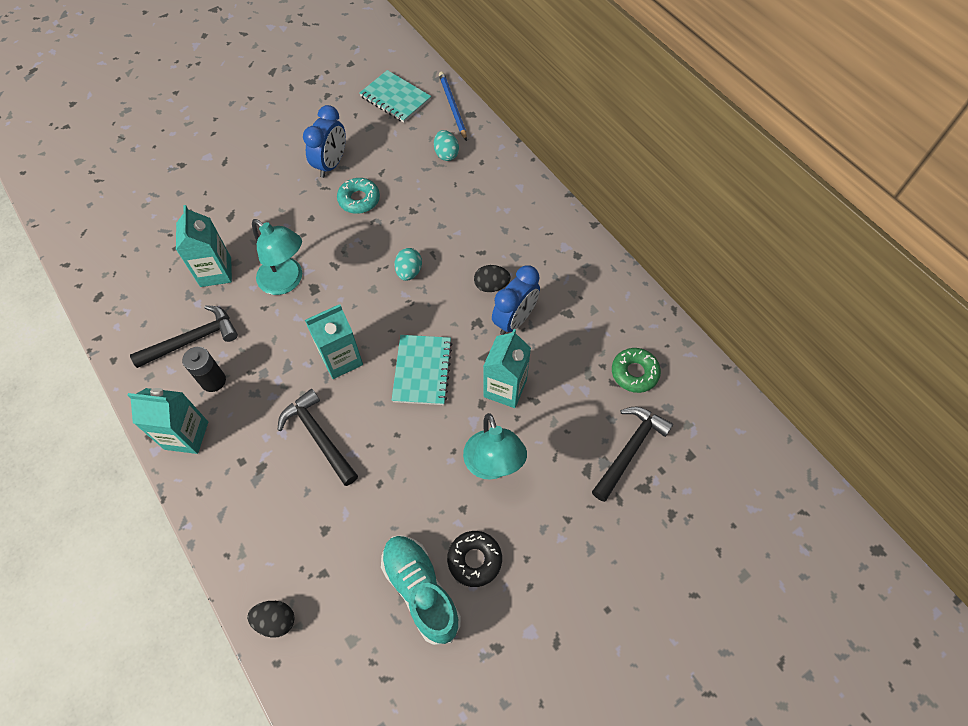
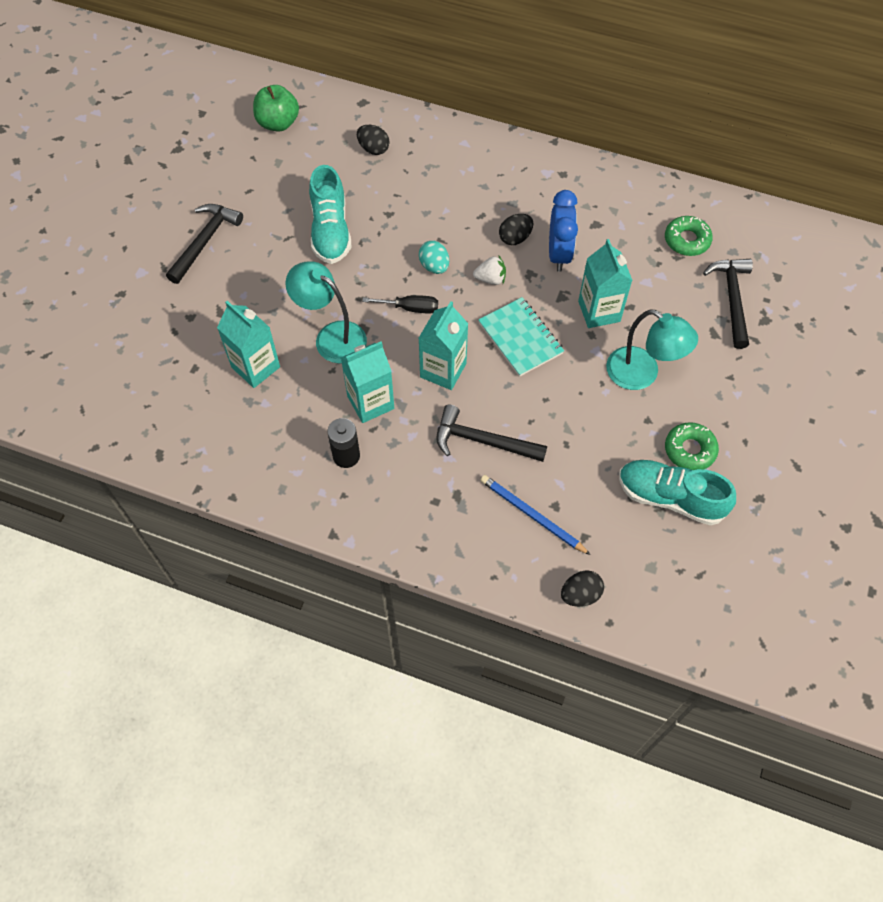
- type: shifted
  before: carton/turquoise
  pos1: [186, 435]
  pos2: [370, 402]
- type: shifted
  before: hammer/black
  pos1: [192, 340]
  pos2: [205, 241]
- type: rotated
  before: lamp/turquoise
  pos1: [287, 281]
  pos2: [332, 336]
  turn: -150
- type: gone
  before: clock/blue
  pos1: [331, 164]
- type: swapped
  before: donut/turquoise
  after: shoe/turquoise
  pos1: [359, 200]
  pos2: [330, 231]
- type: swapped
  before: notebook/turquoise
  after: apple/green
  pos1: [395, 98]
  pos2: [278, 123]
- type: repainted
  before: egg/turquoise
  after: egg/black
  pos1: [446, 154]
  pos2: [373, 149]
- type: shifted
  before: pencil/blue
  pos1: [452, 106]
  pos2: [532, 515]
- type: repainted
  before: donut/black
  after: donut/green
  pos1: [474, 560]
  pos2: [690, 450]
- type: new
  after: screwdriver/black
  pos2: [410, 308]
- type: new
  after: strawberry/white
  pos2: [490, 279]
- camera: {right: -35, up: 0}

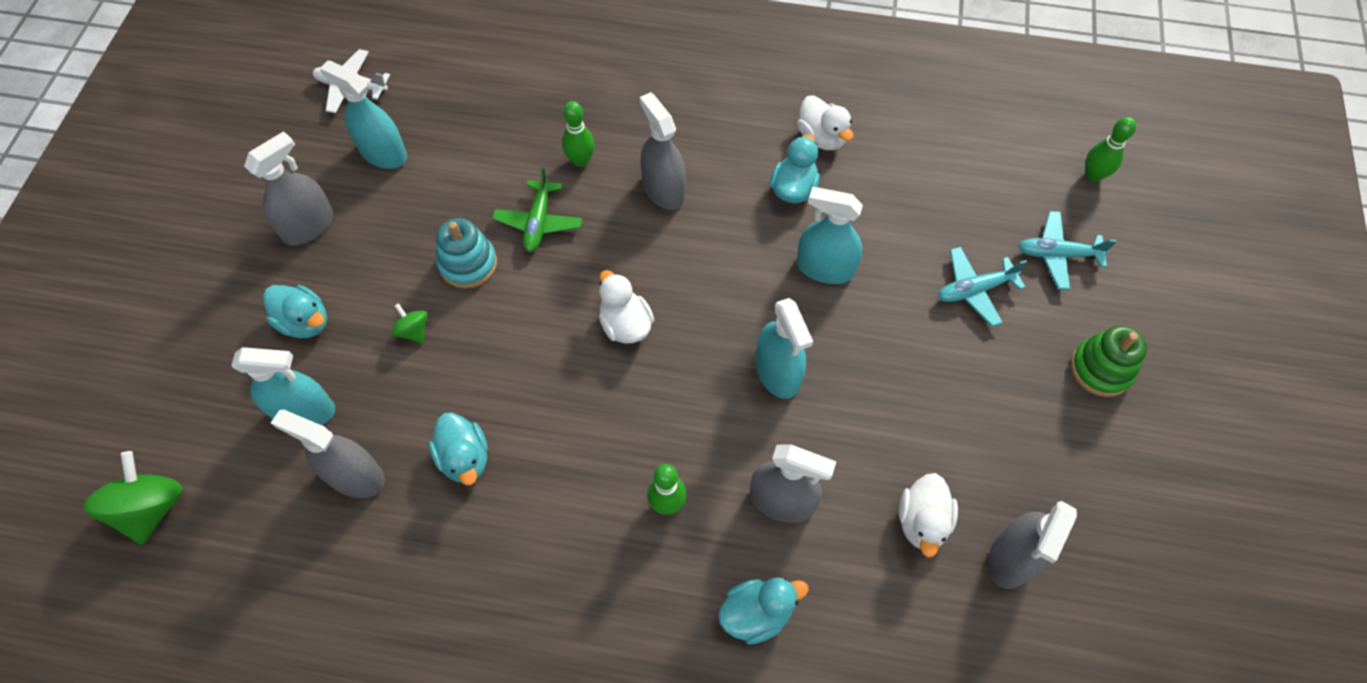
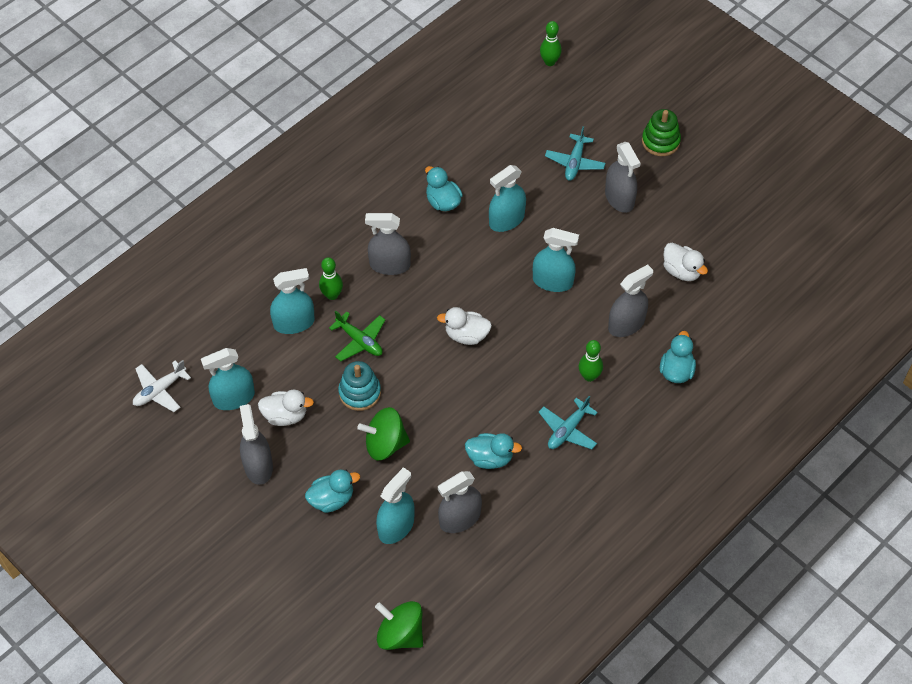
- type: scaled
  before: spinning top/green
  pos1: [414, 331]
  pos2: [385, 444]
  scale: 1.88
- type: shifted
  before: duck/white
  pos1: [821, 137]
  pos2: [285, 415]
- type: shifted
  before: spray bottle/grey
  pos1: [1011, 557]
  pos2: [619, 198]
- type: shifted
  before: plane/turquoise
  pos1: [1057, 254]
  pos2: [568, 430]
- type: new
  after: spray bottle/turquoise
  pos2: [294, 323]
- camera: {right: -55, up: -5}

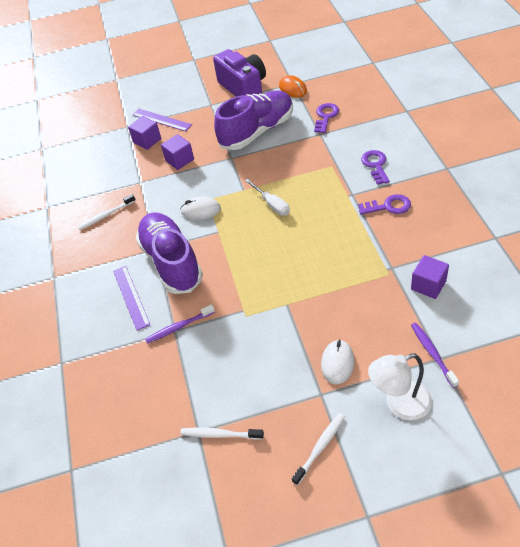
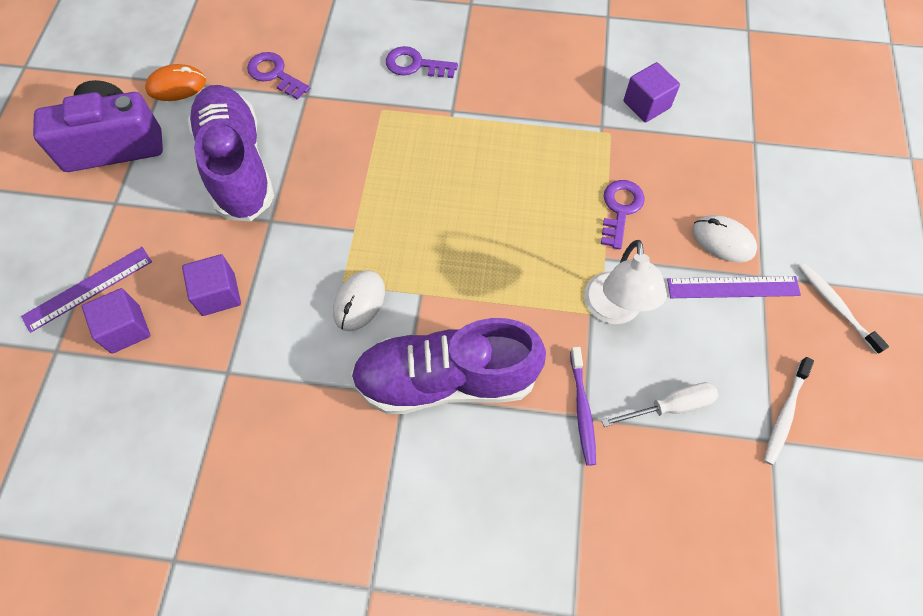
- type: gone
  before: toothbrush/white
  pos1: [106, 215]
- type: shifted
  before: ruler/purple
  pos1: [131, 297]
  pos2: [733, 287]
- type: shifted
  before: screwdriver/white
  pos1: [272, 204]
  pos2: [670, 406]
- type: shifted
  before: key/purple
  pos1: [388, 206]
  pos2: [620, 209]
- type: shifted
  before: lamp/white
  pos1: [399, 404]
  pos2: [613, 310]
- type: gone
  before: toothbrush/purple
  pos1: [432, 353]
- camera: {right: -75, up: 15}

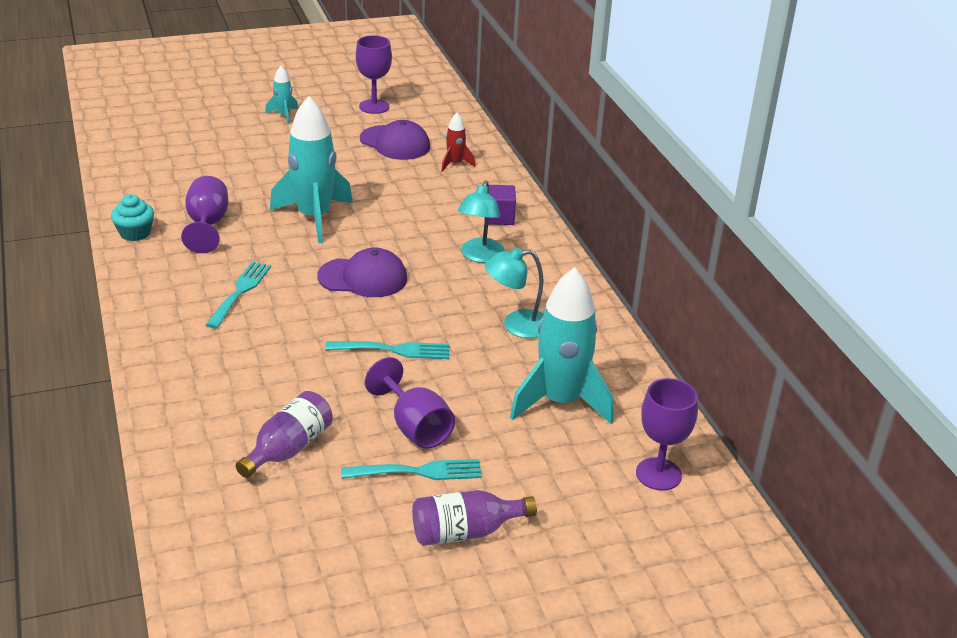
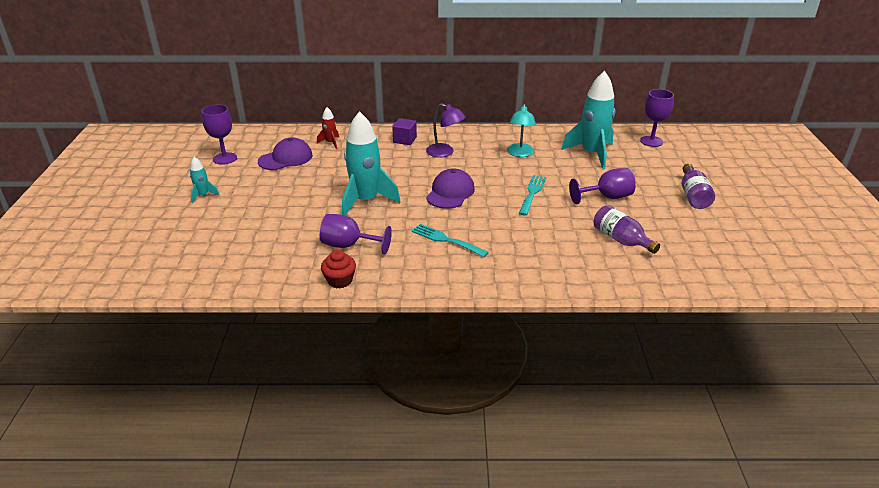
- type: repainted
  before: cupcake/turquoise
  after: cupcake/red
  pos1: [135, 233]
  pos2: [340, 280]
- type: gone
  before: fork/turquoise
  pos1: [418, 472]
- type: repainted
  before: lamp/turquoise
  after: lamp/purple
  pos1: [480, 256]
  pos2: [445, 152]
- camera: {right: -70, up: 0}

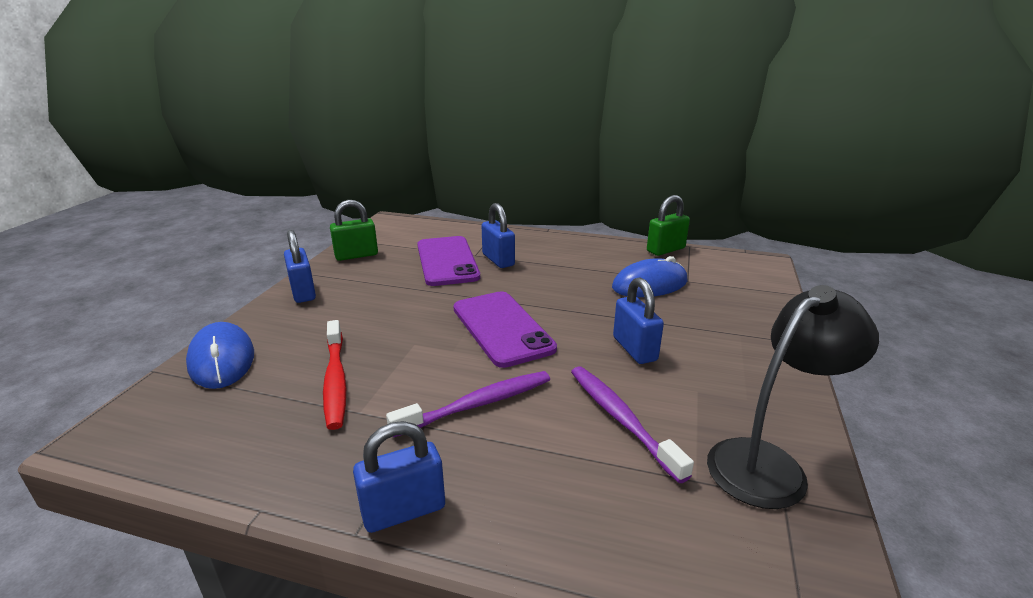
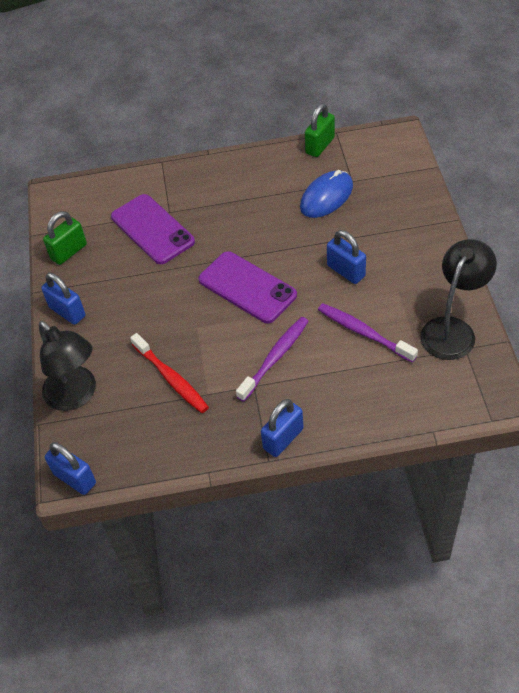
- type: swapped
  before: mouse/blue
  after: lamp/black
  pos1: [222, 359]
  pos2: [76, 396]
- type: shifted
  before: padlock/blue
  pos1: [498, 260]
  pos2: [75, 478]
- camera: {right: -20, up: 25}

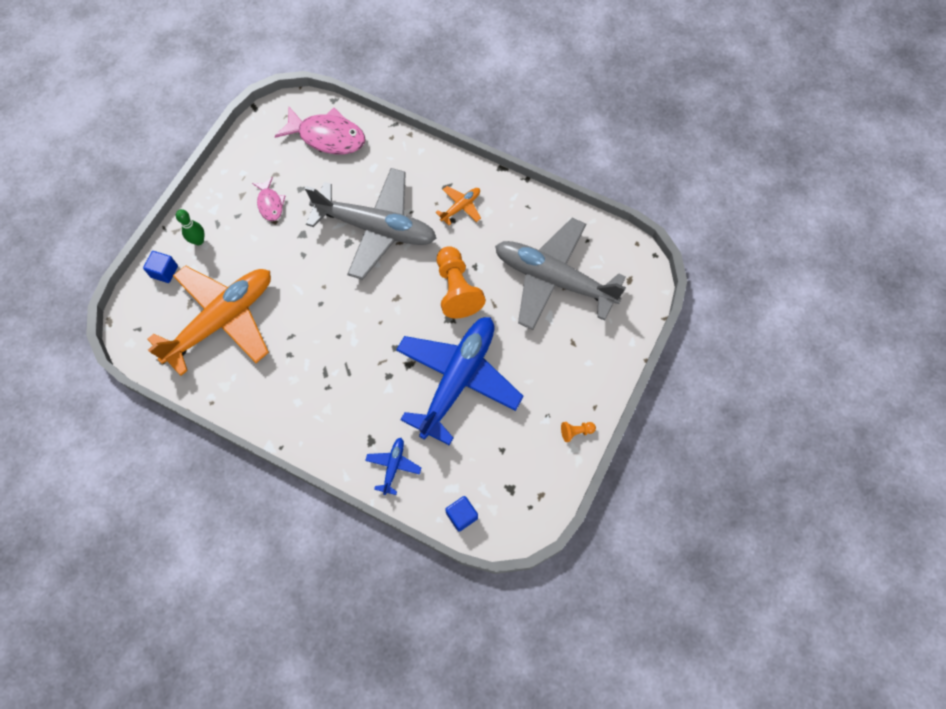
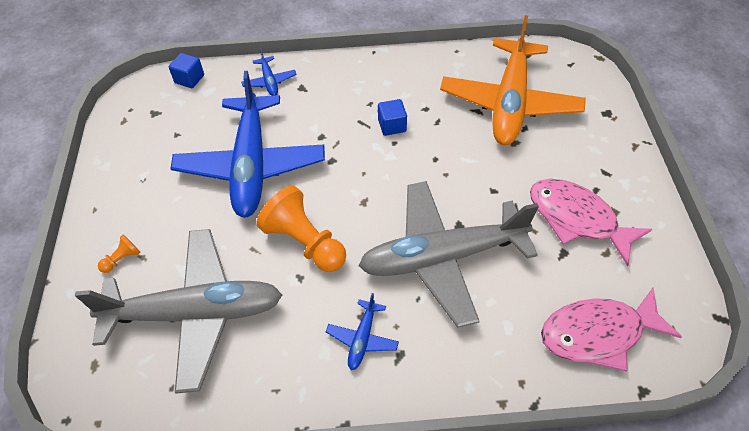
- type: shifted
  before: cube/blue
  pos1: [164, 271]
  pos2: [392, 126]
- type: gone
  before: bowling pin/green
  pos1: [198, 241]
- type: scaled
  before: fish/pink
  pos1: [270, 204]
  pos2: [577, 219]
  scale: 1.84
- type: repainted
  before: plane/orange
  after: plane/blue
  pos1: [461, 207]
  pos2: [362, 339]
- type: shifted
  before: pawn/orange
  pos1: [576, 432]
  pos2: [122, 259]
- camera: {right: 150, up: -15}

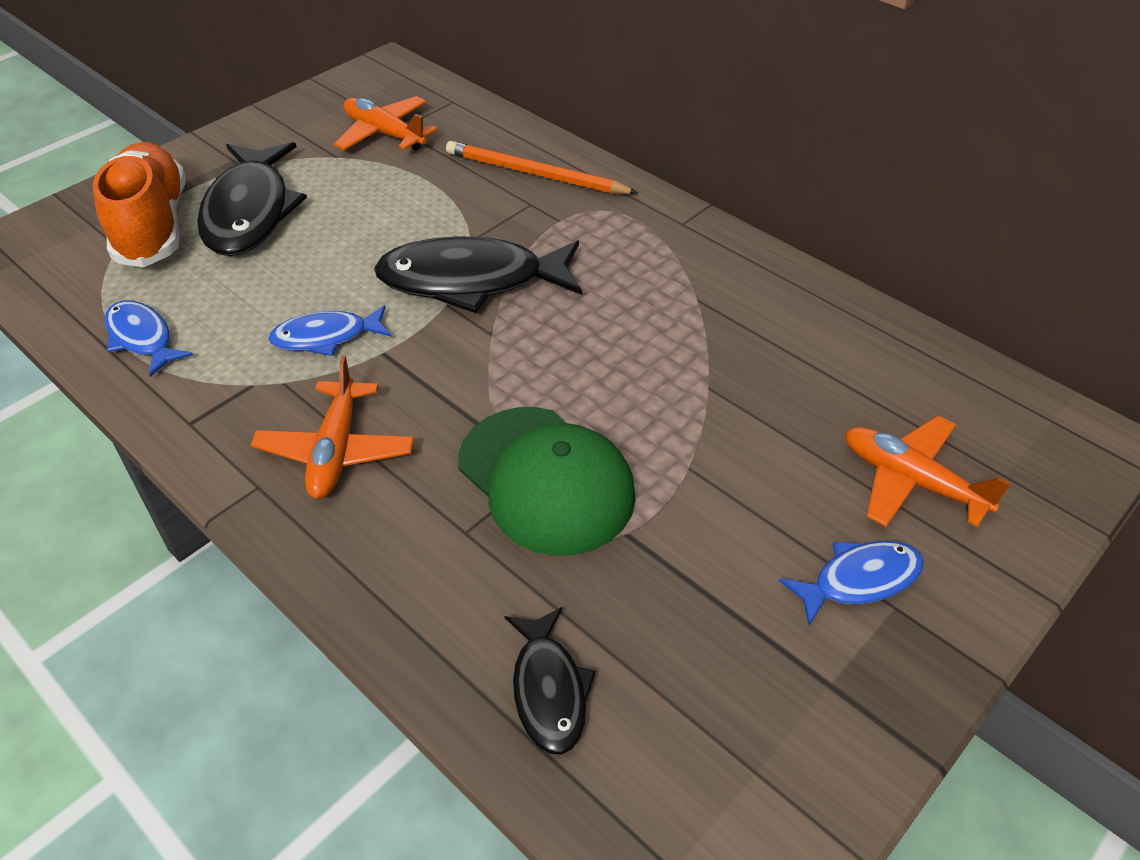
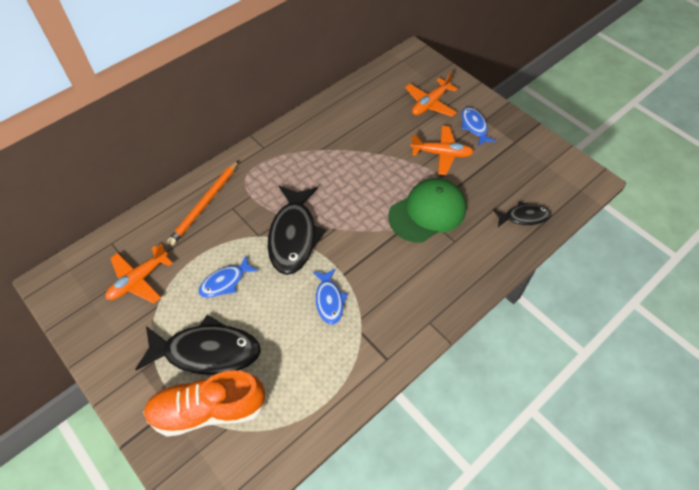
- type: shifted
  before: fish/blue
  pos1: [142, 338]
  pos2: [225, 282]
- type: shifted
  before: plane/orange
  pos1: [336, 450]
  pos2: [441, 154]
- camera: {right: -85, up: 10}

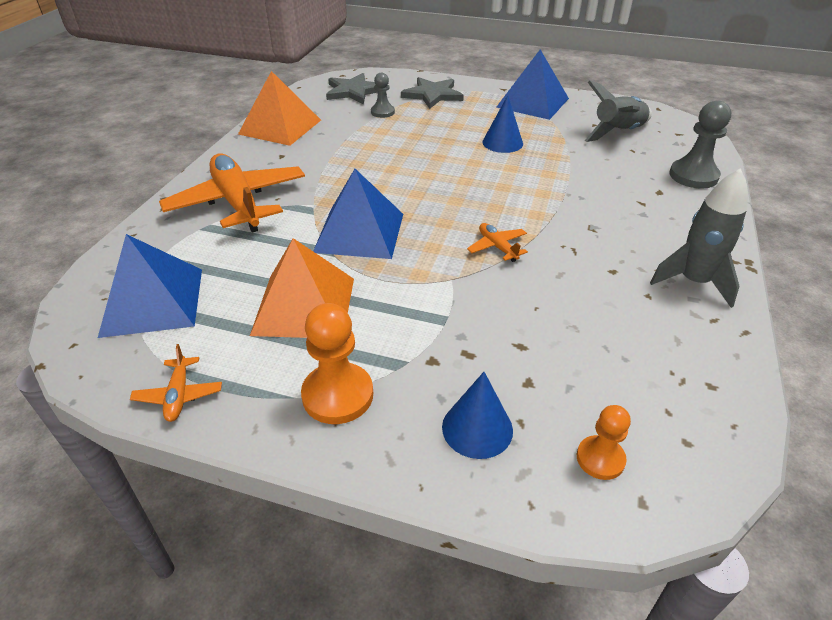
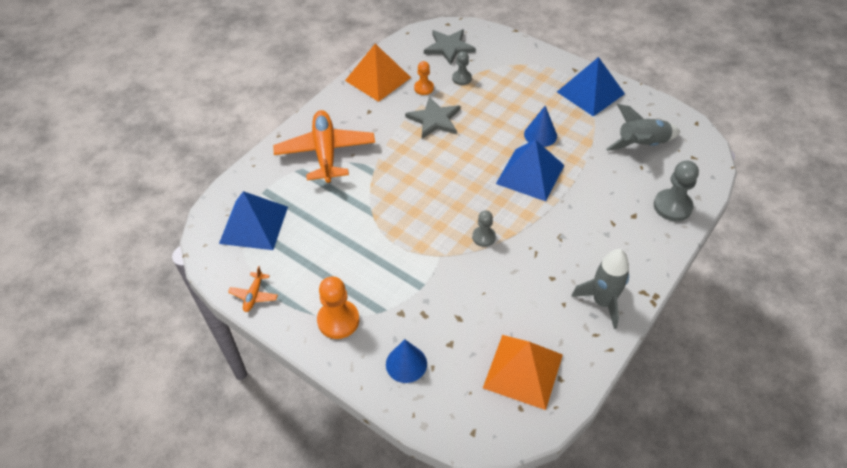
- type: shifted
  before: pyramid/orange
  pos1: [304, 306]
  pos2: [523, 371]
- type: shifted
  before: pyramid/blue
  pos1: [359, 232]
  pos2: [530, 174]
- type: shifted
  before: star/grey
  pos1: [432, 95]
  pos2: [434, 119]
- type: swapped
  before: plane/orange
  after: pawn/grey
  pos1: [497, 247]
  pos2: [483, 237]
- type: shifted
  before: pawn/orange
  pos1: [600, 459]
  pos2: [424, 88]
- camera: {right: 20, up: 10}

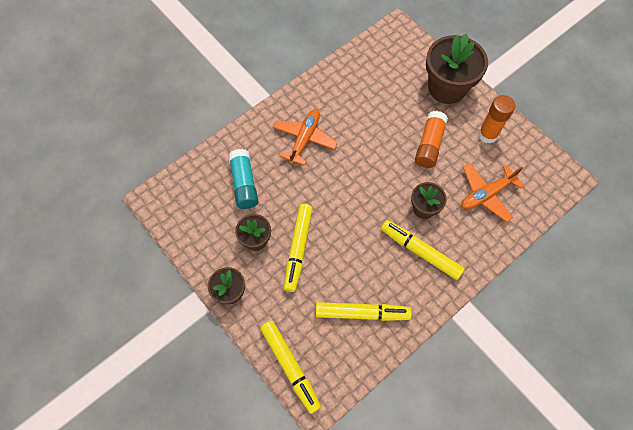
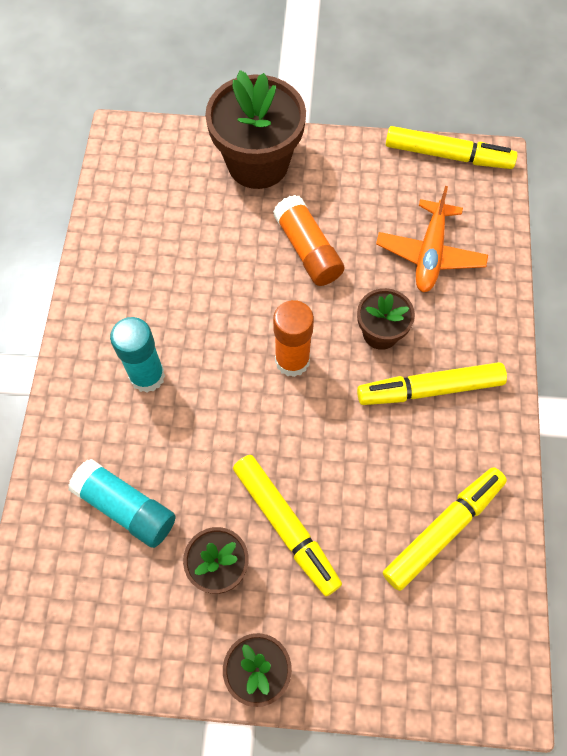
- type: shifted
  before: marker/yellow
  pos1: [290, 367]
  pos2: [448, 155]
- type: swapped
  before: plane/orange
  after: glue stick/turquoise
  pos1: [304, 139]
  pos2: [147, 376]
- type: shifted
  before: glue stick/orange
  pos1: [487, 134]
  pos2: [292, 360]
- camera: {right: -45, up: 0}

